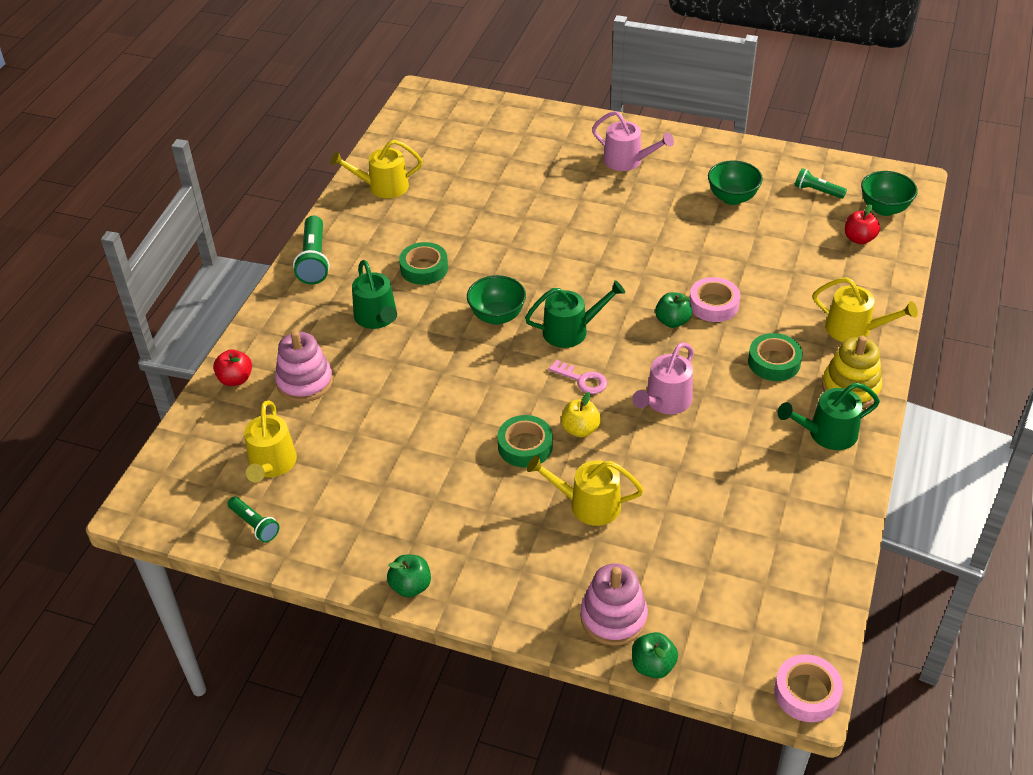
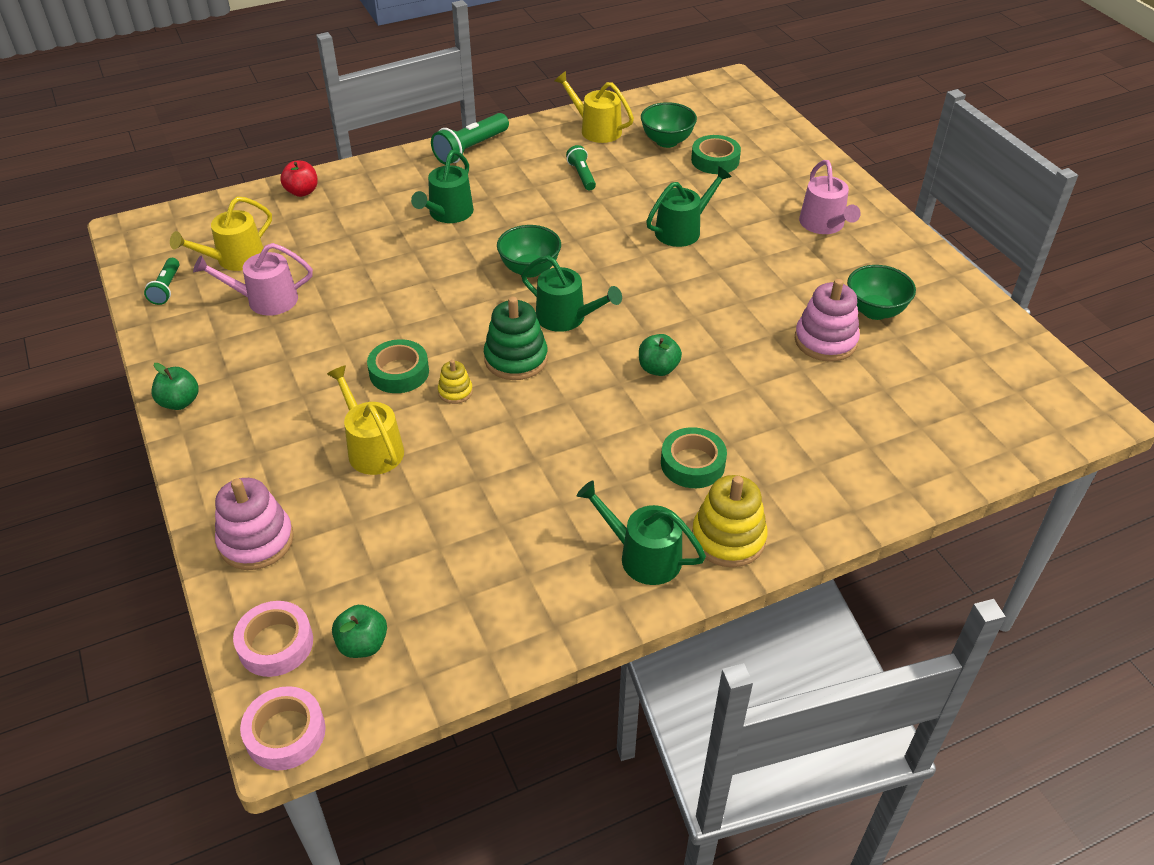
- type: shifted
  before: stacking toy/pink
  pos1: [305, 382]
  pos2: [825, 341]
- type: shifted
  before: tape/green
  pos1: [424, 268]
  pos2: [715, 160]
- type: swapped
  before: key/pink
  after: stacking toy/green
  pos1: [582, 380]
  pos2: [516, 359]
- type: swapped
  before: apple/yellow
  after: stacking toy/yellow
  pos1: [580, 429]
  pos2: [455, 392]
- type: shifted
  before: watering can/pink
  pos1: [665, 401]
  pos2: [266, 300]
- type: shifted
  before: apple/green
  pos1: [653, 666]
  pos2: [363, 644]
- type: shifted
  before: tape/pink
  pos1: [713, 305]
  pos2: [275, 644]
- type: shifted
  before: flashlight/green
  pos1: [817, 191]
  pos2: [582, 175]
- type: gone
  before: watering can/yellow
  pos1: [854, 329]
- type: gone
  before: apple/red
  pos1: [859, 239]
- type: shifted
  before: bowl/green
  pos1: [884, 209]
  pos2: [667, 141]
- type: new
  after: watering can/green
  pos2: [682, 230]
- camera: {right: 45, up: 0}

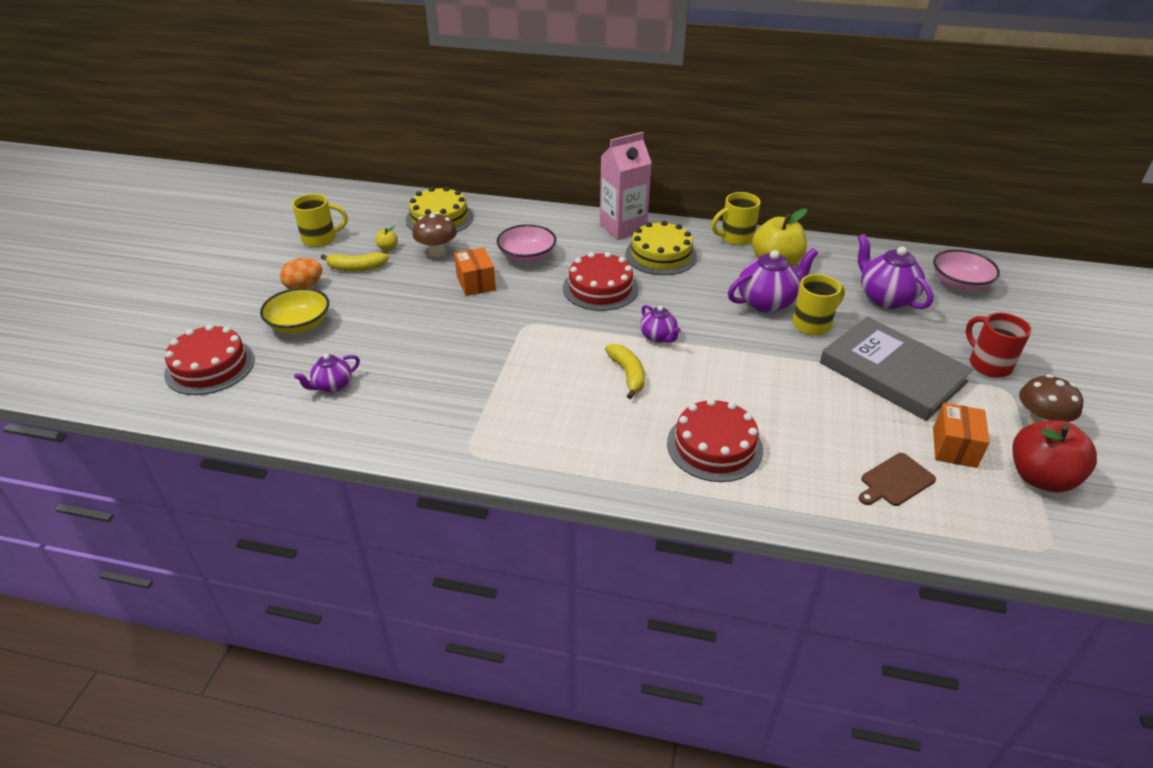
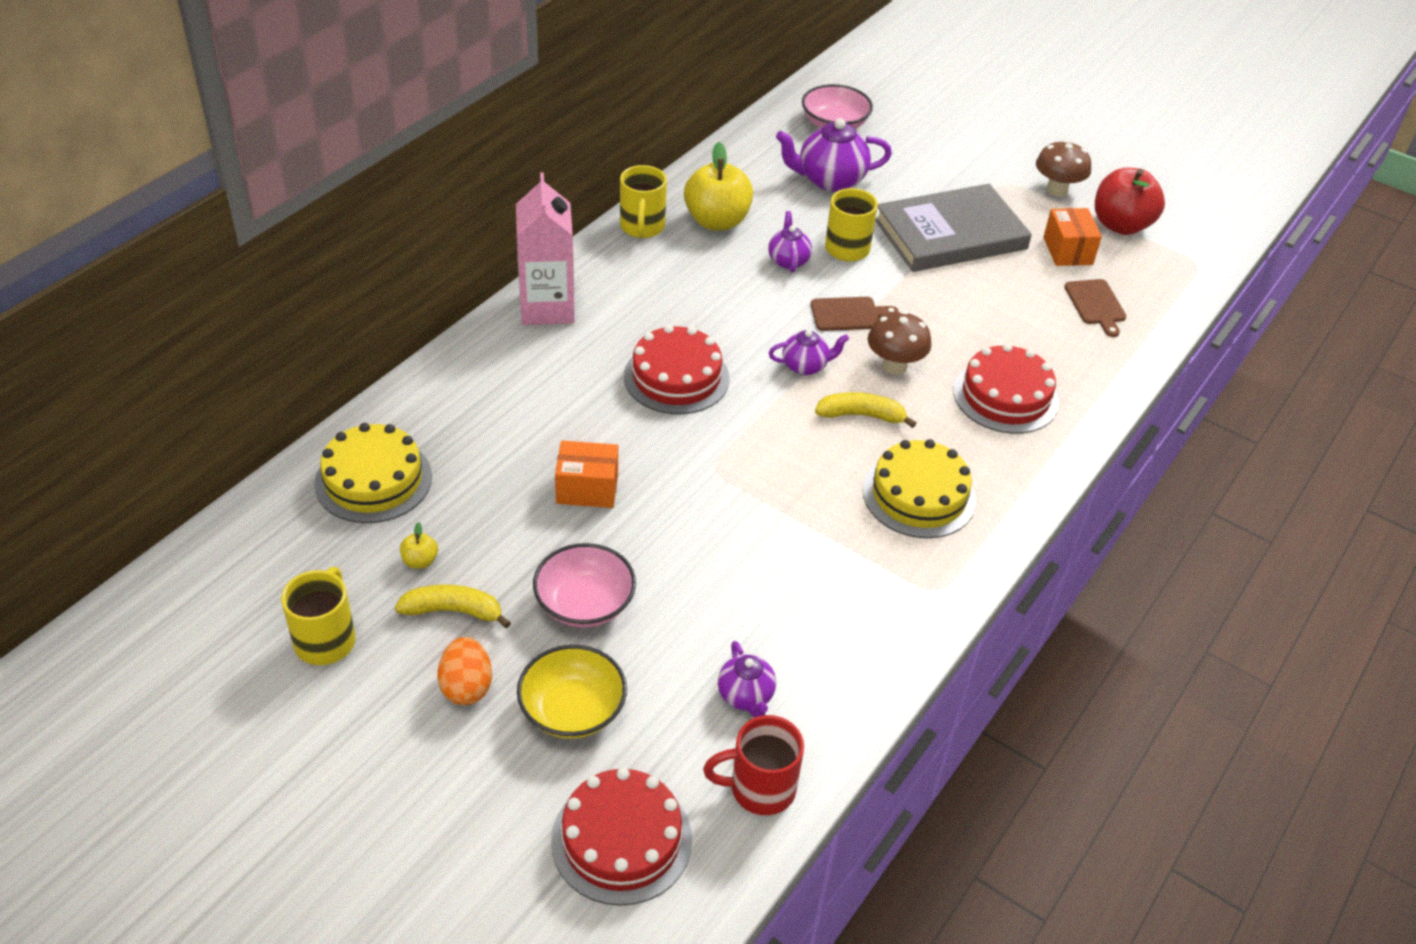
- type: rotated
  before: banana/yellow
  pos1: [356, 268]
  pos2: [453, 611]
  turn: -105
- type: shifted
  before: mushroom/brown
  pos1: [437, 252]
  pos2: [894, 365]
- type: shifted
  before: bowl/pink
  pos1: [527, 257]
  pos2: [584, 603]
- type: shifted
  before: cake/yellow
  pos1: [661, 255]
  pos2: [919, 495]
- type: scaled
  before: teapot/purple
  pos1: [767, 302]
  pos2: [788, 260]
  scale: 0.58
- type: rotated
  before: box/orange
  pos1: [954, 447]
  pos2: [1067, 251]
  turn: 45
- type: shifted
  before: mug/red
  pos1: [988, 364]
  pos2: [760, 789]
- type: new
  after: cutting board/brown
  pos2: [848, 314]
- camera: {right: -70, up: 5}

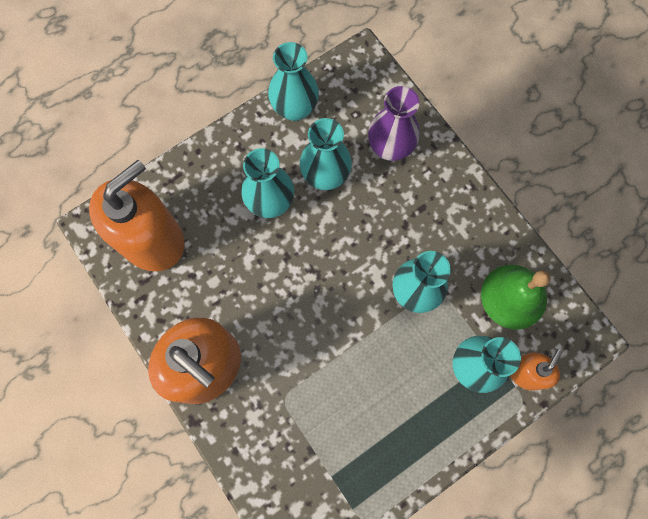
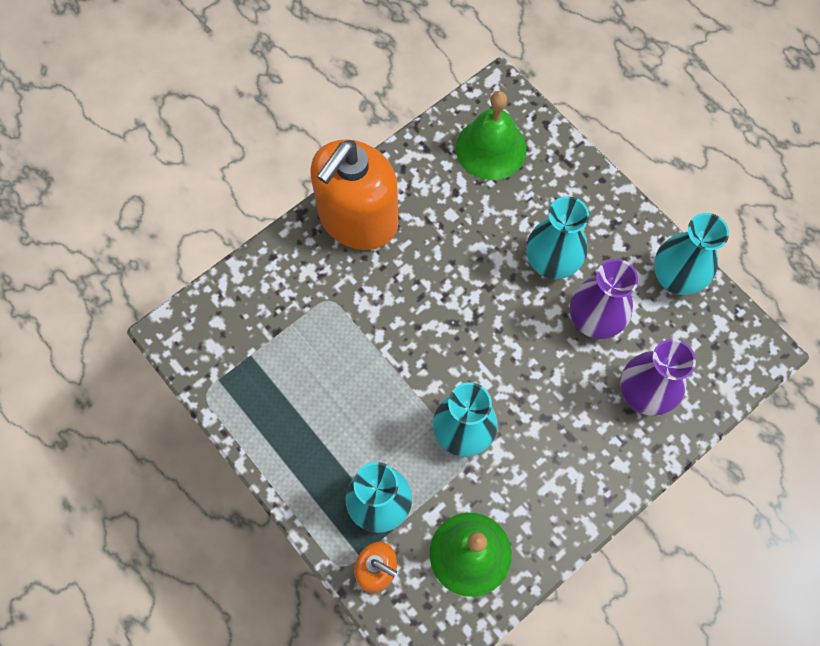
- type: swapped
  before: soap dispenser/orange
  after: bell/green
  pos1: [152, 239]
  pos2: [491, 148]
- type: repainted
  before: vase/turquoise
  after: vase/purple
  pos1: [325, 176]
  pos2: [594, 320]
- camera: {right: 85, up: -5}

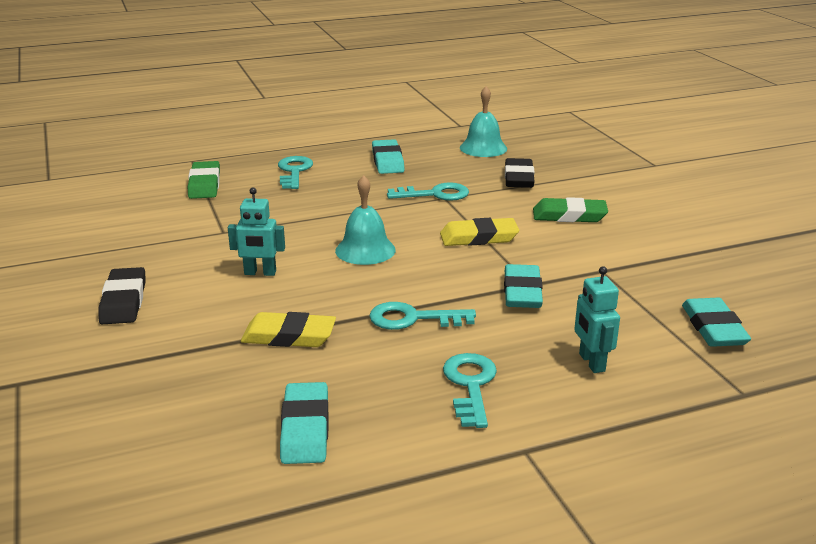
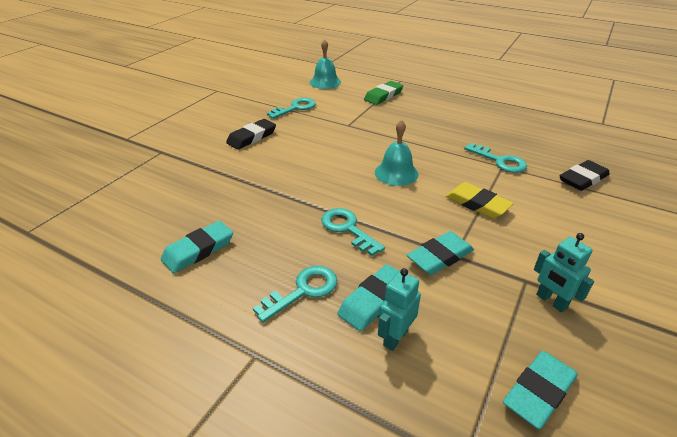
- type: shifted
  before: robot/turquoise
  pos1: [260, 273]
  pos2: [551, 301]
- type: gone
  before: eraser/yellow
  pos1: [289, 336]
- type: shifted
  before: key/turquoise
  pos1: [294, 171]
  pos2: [295, 108]
- type: shifted
  before: eraser/turquoise
  pos1: [388, 161]
  pos2: [374, 300]
- type: shifted
  before: bell/turquoise
  pos1: [483, 148]
  pos2: [325, 82]
- type: gone
  before: eraser/green
  pos1: [569, 216]
- camera: {right: 50, up: 10}

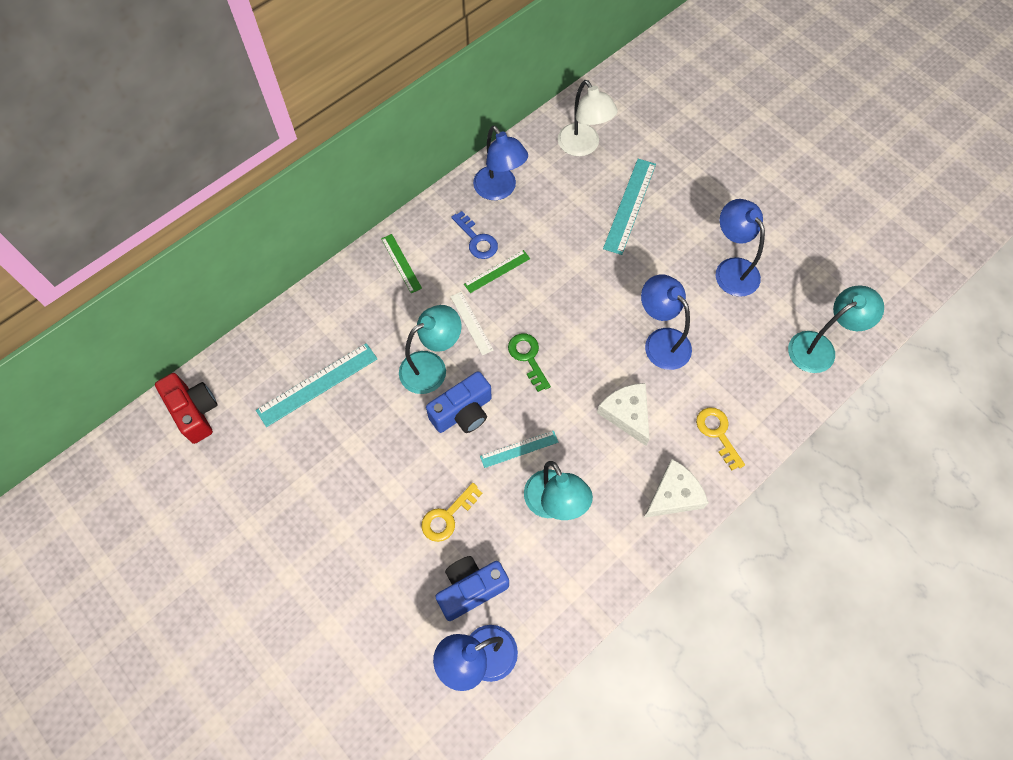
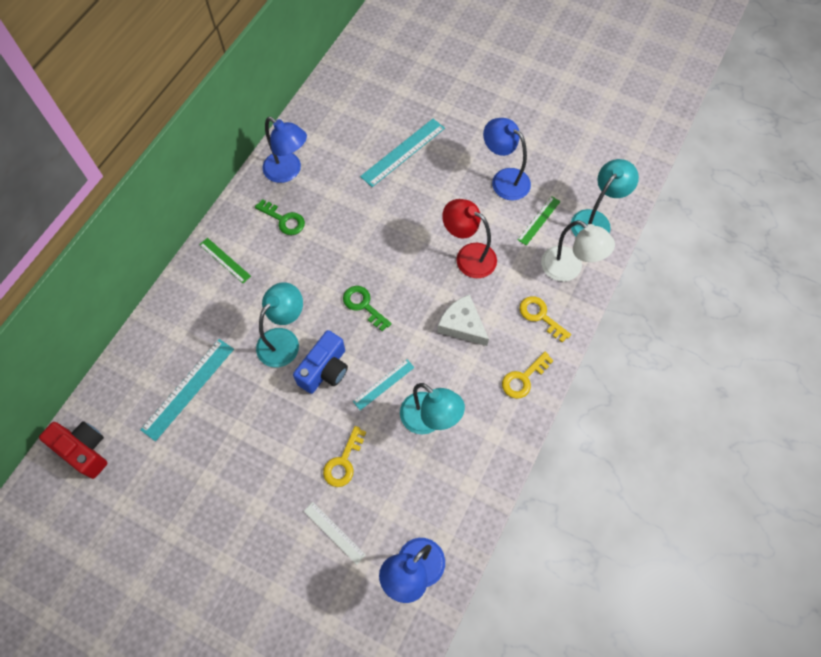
- type: gone
  before: camera/blue
  pos1: [471, 589]
- type: shifted
  before: ruler/white
  pos1: [471, 323]
  pos2: [334, 533]
- type: repainted
  before: key/blue
  after: key/green
  pos1: [476, 239]
  pos2: [284, 220]
- type: shifted
  before: ruler/green
  pos1: [497, 271]
  pos2: [539, 220]
- type: shifted
  before: lamp/white
  pos1: [583, 147]
  pos2: [569, 269]
- type: rotated
  before: ruler/turquoise
  pos1: [629, 205]
  pos2: [403, 152]
  turn: 45
- type: repainted
  before: lamp/blue
  after: lamp/red
  pos1: [660, 341]
  pos2: [468, 256]
- type: swapped
  before: cheese/white
  after: key/yellow
  pos1: [674, 495]
  pos2: [523, 378]
- camera: {right: -20, up: 0}

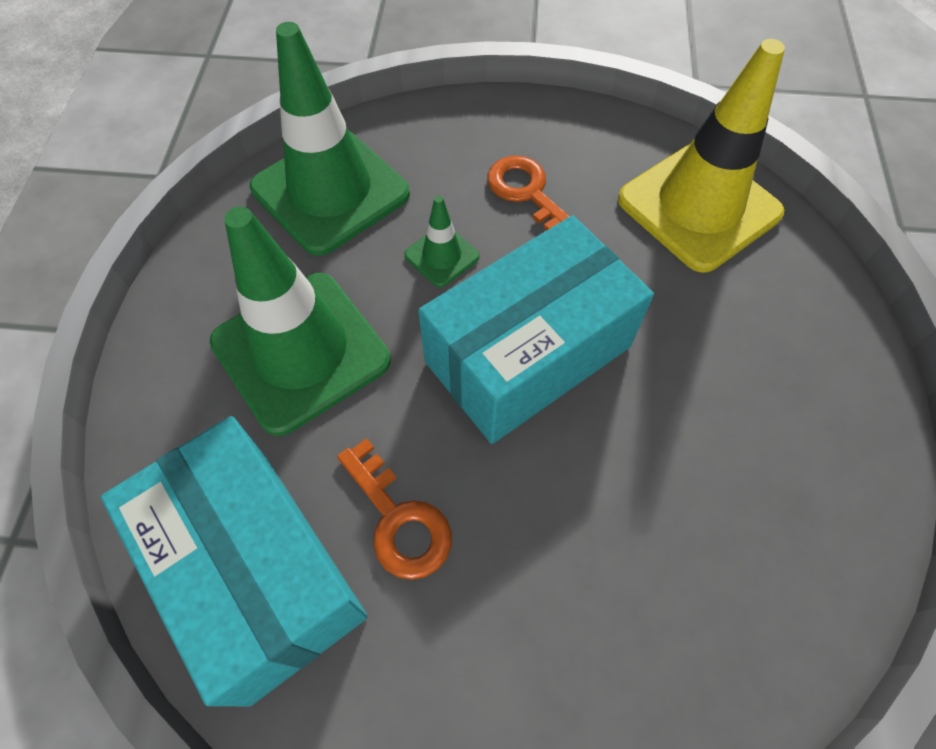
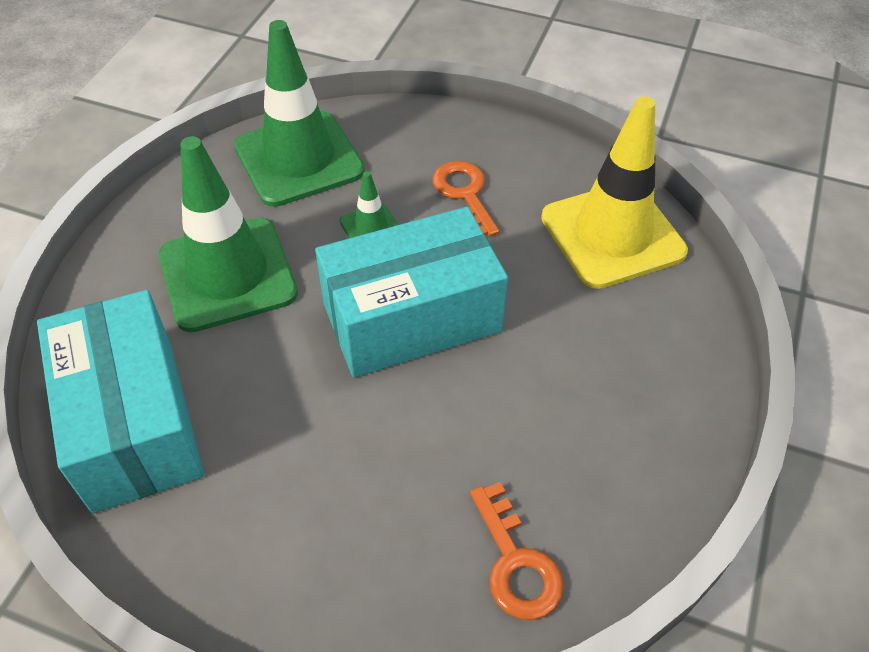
- type: shifted
  before: key/orange
  pos1: [399, 519]
  pos2: [516, 562]
- camera: {right: 15, up: -10}

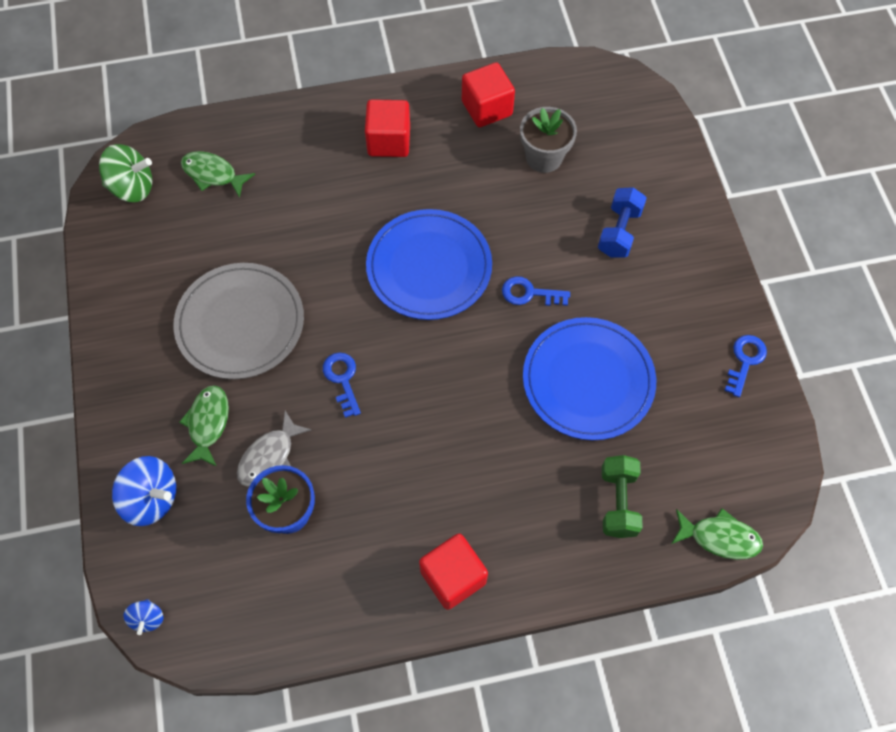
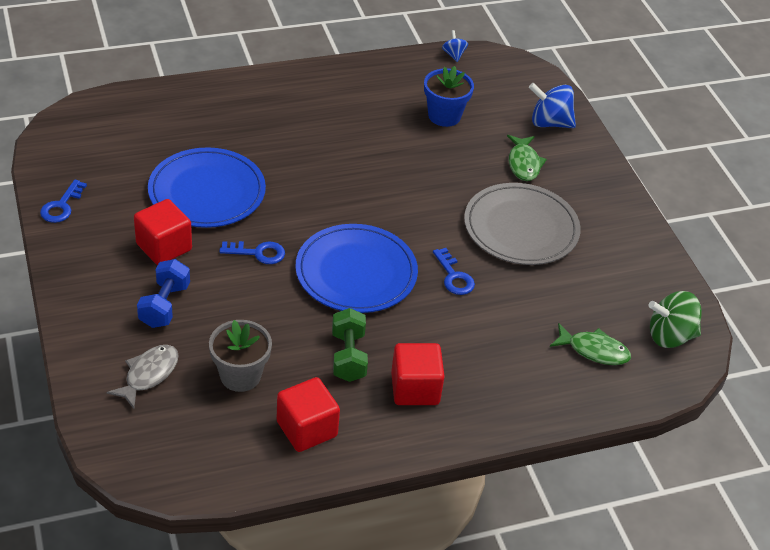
- type: shifted
  before: spinning top/blue
  pos1: [148, 618]
  pos2: [453, 55]
- type: shifted
  before: fish/grey
  pos1: [269, 456]
  pos2: [148, 375]
- type: shifted
  before: key/blue
  pos1: [342, 379]
  pos2: [454, 276]
- type: shifted
  before: cube/red
  pos1: [453, 577]
  pos2: [164, 247]
- type: shifted
  before: dumbbell/green
  pos1: [618, 502]
  pos2: [348, 356]
- type: gone
  before: fish/green
  pos1: [719, 537]
- camera: {right: 170, up: -20}

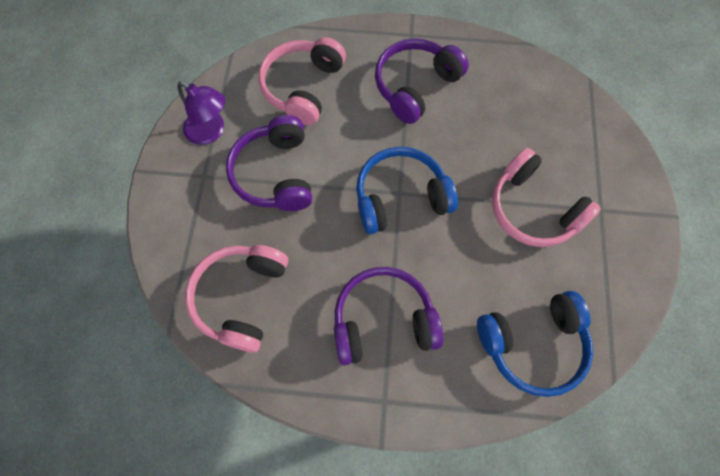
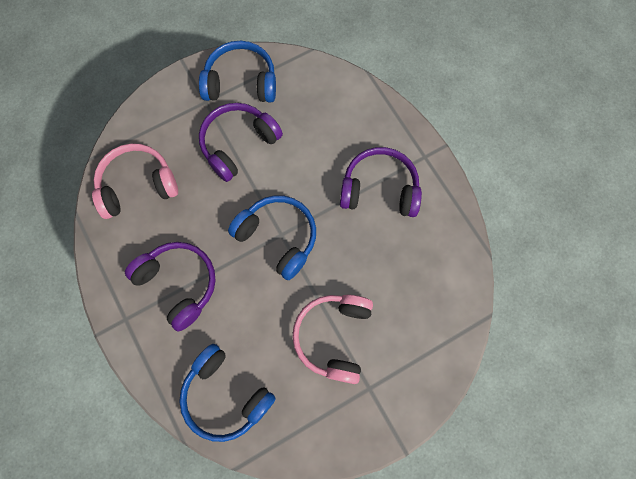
- type: swapped
  before: lamp/purple
  after: headphones/blue
  pos1: [211, 132]
  pos2: [241, 82]
- type: gone
  before: headphones/pink
  pos1: [303, 87]
- camera: {right: 55, up: 5}

